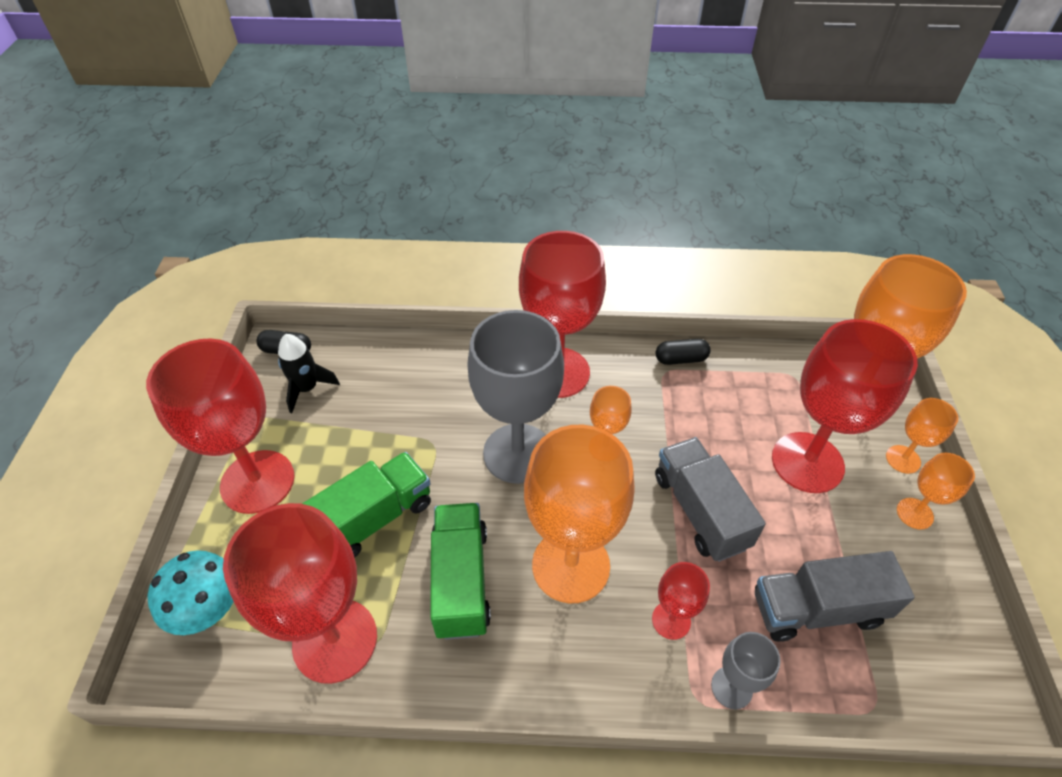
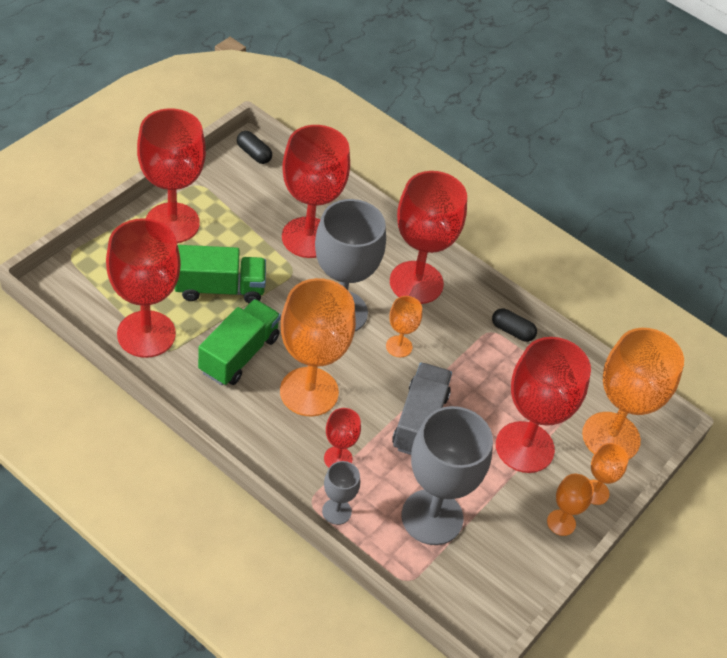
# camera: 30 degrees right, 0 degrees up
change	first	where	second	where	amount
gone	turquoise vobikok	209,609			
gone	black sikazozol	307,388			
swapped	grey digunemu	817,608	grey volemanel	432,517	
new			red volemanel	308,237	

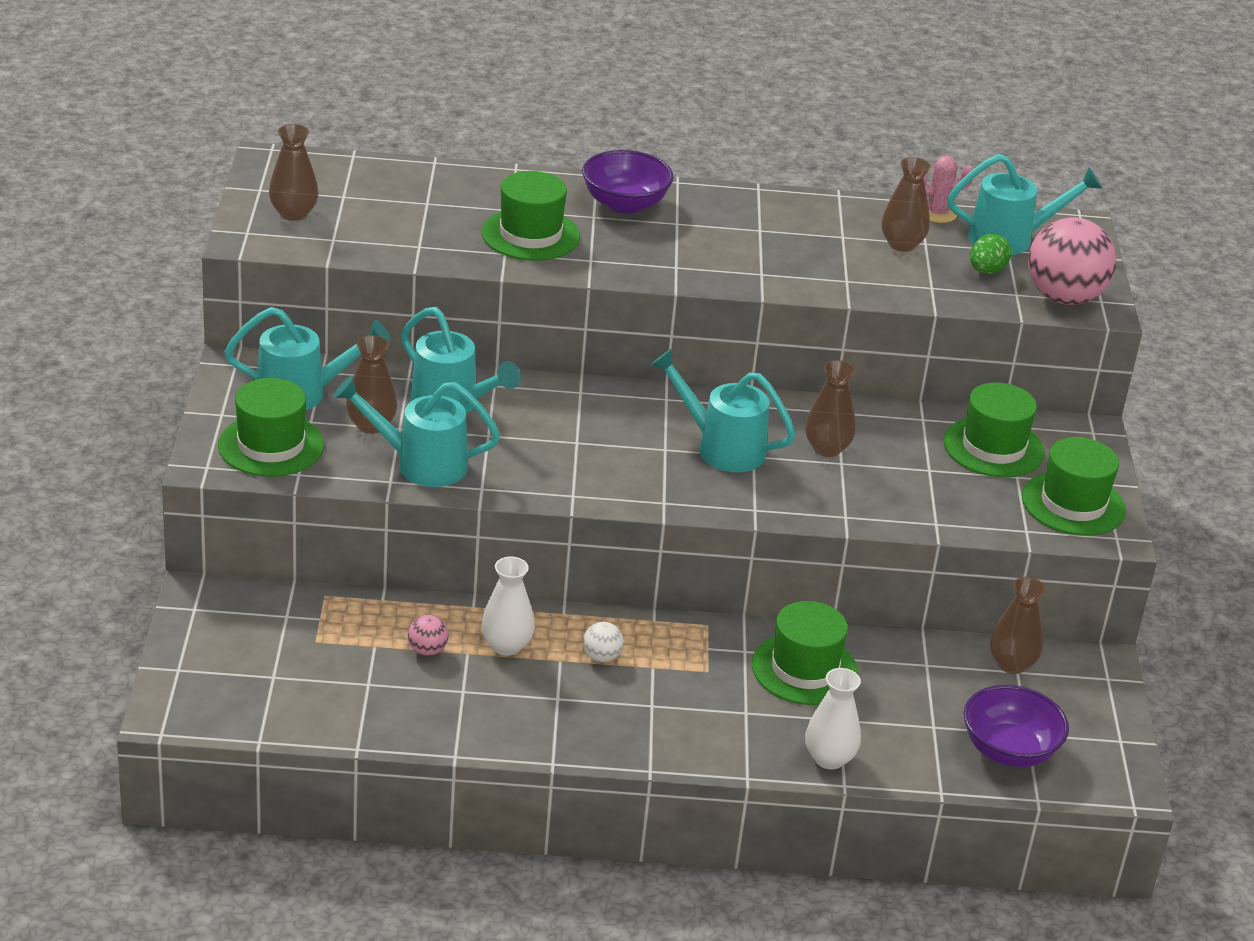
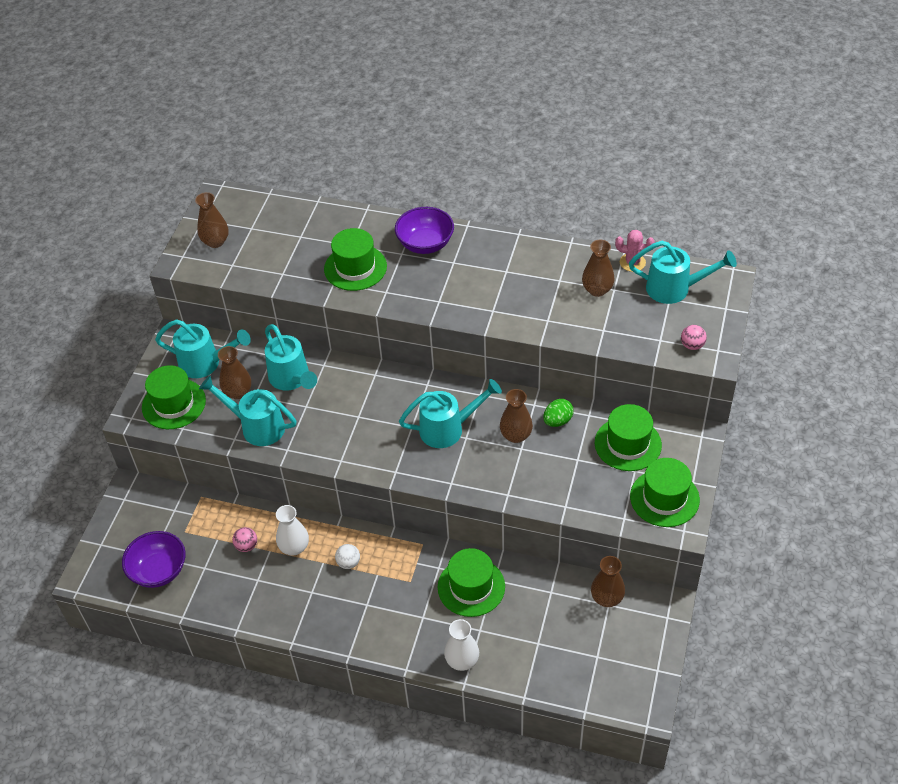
# camera: 20 degrees right, 15 degrees up
change	first	where	second	where	amount
rotated	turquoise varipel	722,447		448,429	120 degrees clockwise
shifted	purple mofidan	1009,750		159,570	
shifted	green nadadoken	986,271		557,421	
scaled	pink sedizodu	1064,297		692,345	x0.43

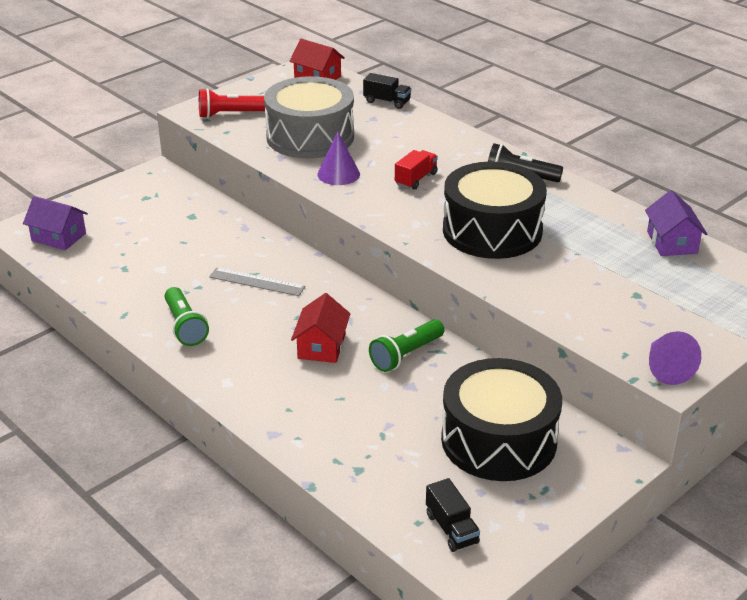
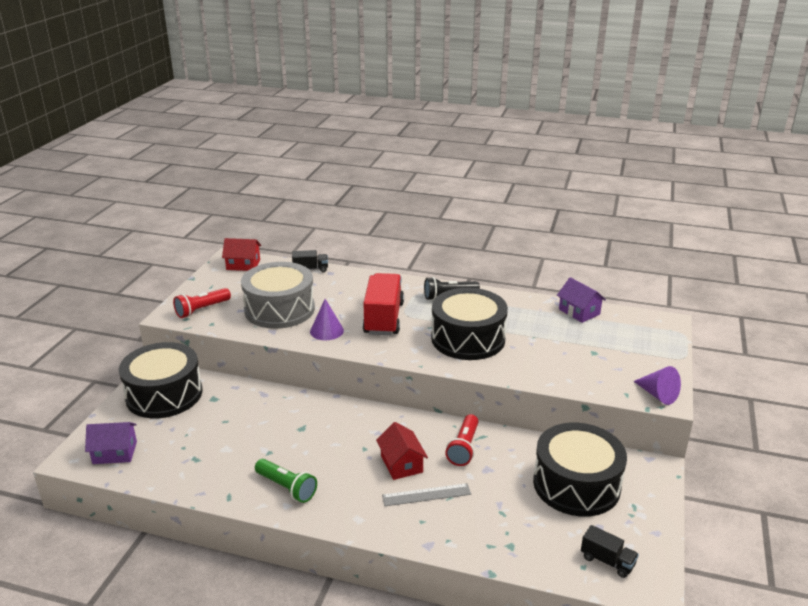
# camera: 30 degrees left, 5 degrees down
change	first	where	second	where	amount
shifted	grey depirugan	257,282		426,495	
repainted	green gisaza	406,355	red gisaza	464,448	
scaled	red digunemu	416,179		384,318	x2.03
new			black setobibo	164,394	

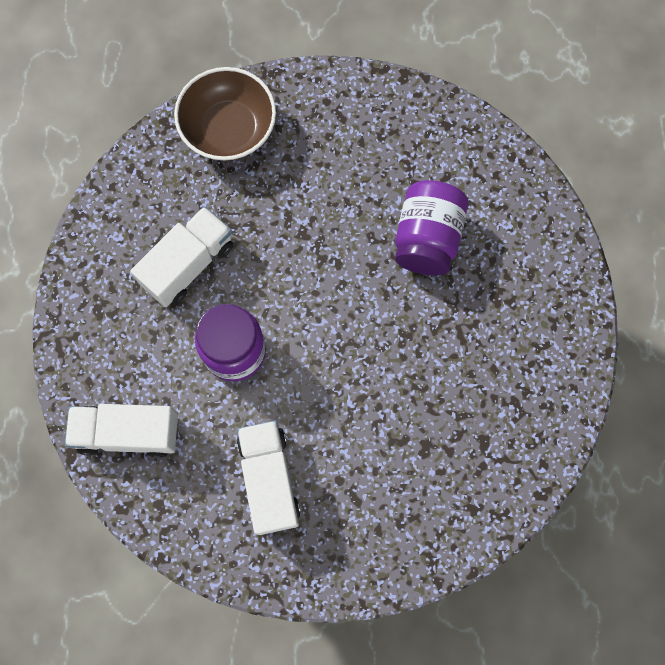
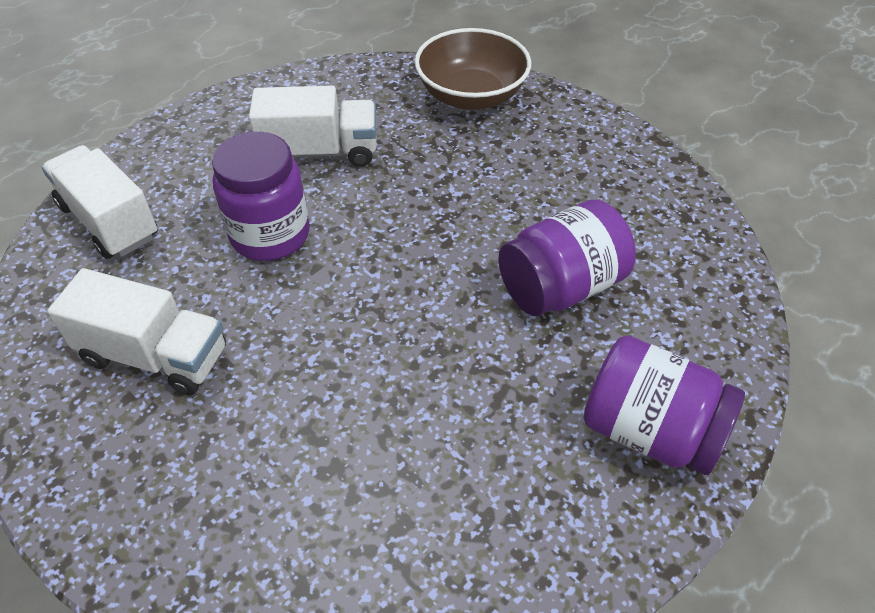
# camera: 45 degrees right, 25 degrees down
change	first	where	second	where	amount
rotated	white digunemu	269,480		155,356	75 degrees clockwise
new			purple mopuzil	649,430	

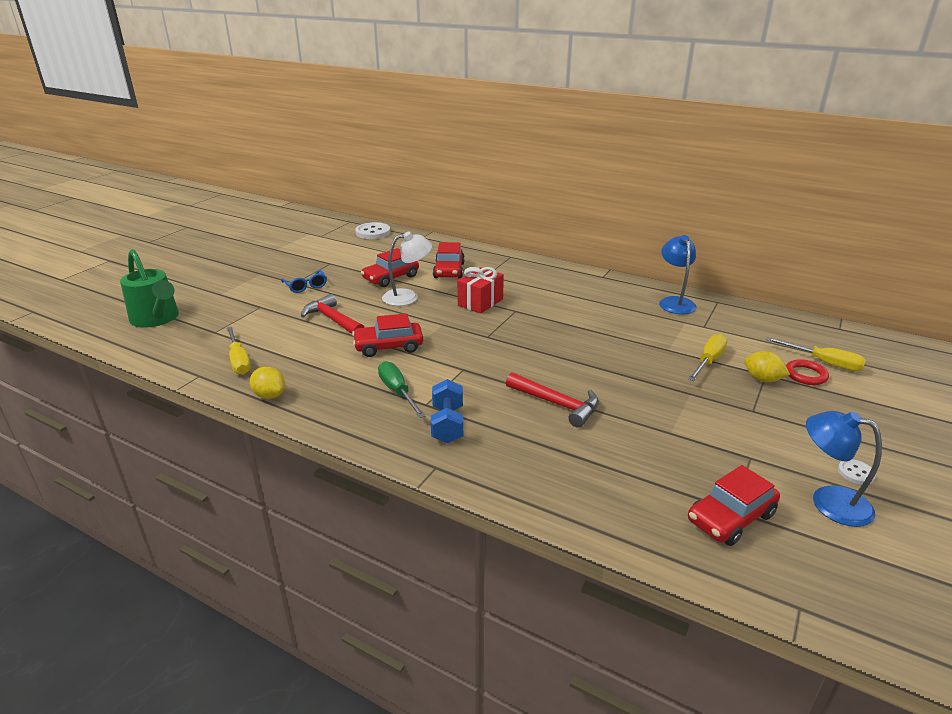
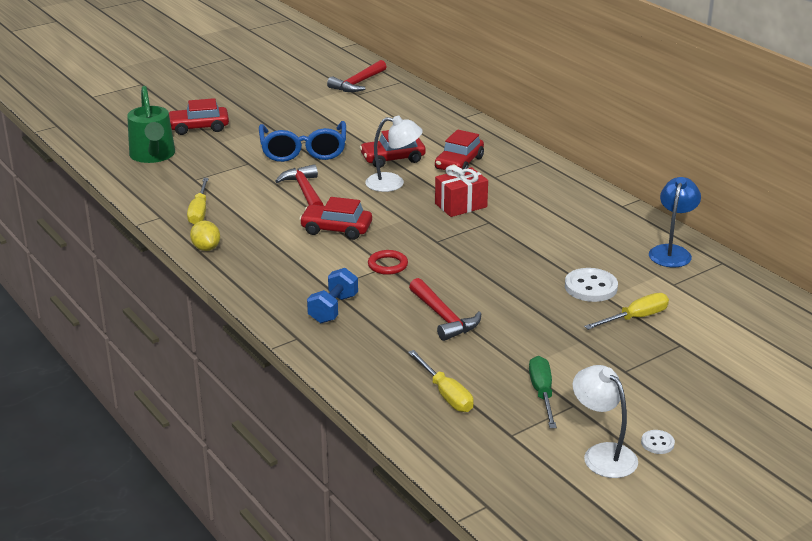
# camera: 25 degrees right, 0 degrees up
change	first	where	second	where	amount
scaled	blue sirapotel	305,286		303,150	x2.00
shifted	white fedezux	373,232		591,287	
shifted	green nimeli	397,392		542,393	
shifted	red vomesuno	730,517		199,127	
gone	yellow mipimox	762,379			
shifted	yellow nimeli	824,363		446,394	
shifted	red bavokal	805,375		387,265	
repainted	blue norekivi	828,501	white norekivi	602,454	
new			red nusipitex	357,83	

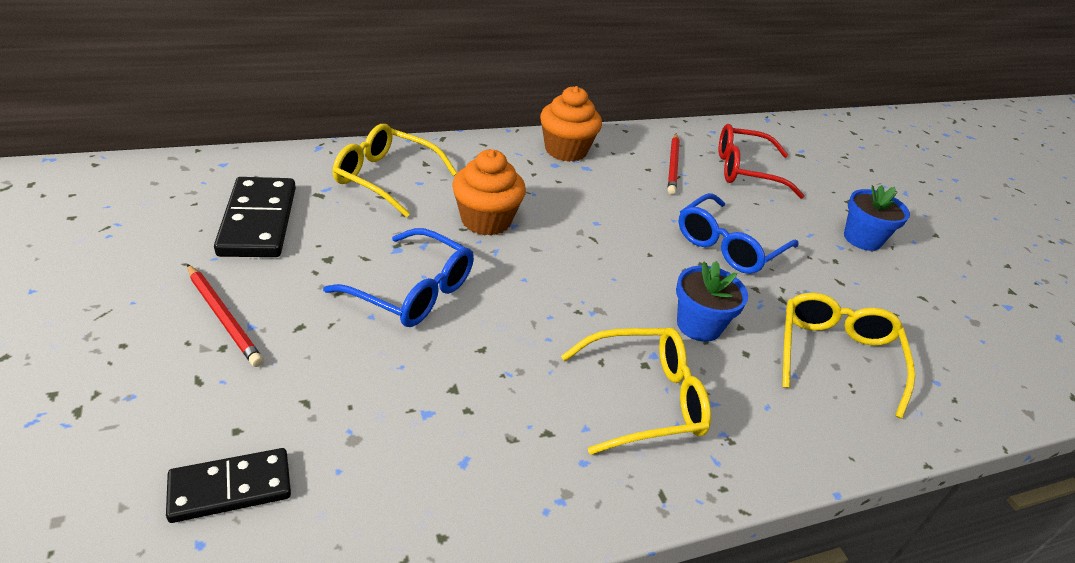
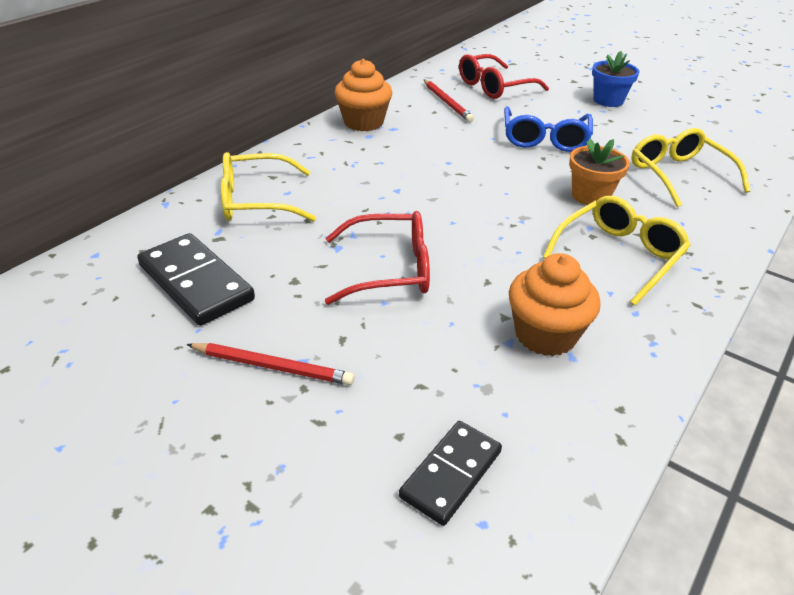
# camera: 30 degrees left, 0 degrees up
change	first	where	second	where	amount
repainted	blue sirapotel	413,291	red sirapotel	390,269	
shifted	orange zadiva	486,220		545,335	
repainted	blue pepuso	699,325	orange pepuso	590,196	

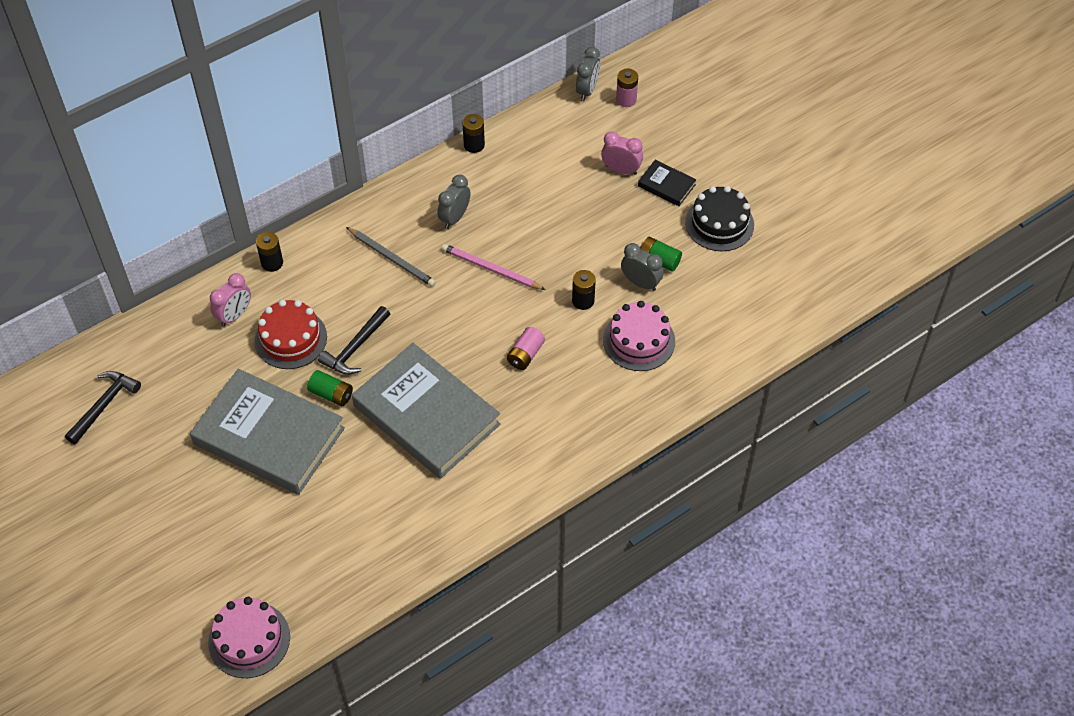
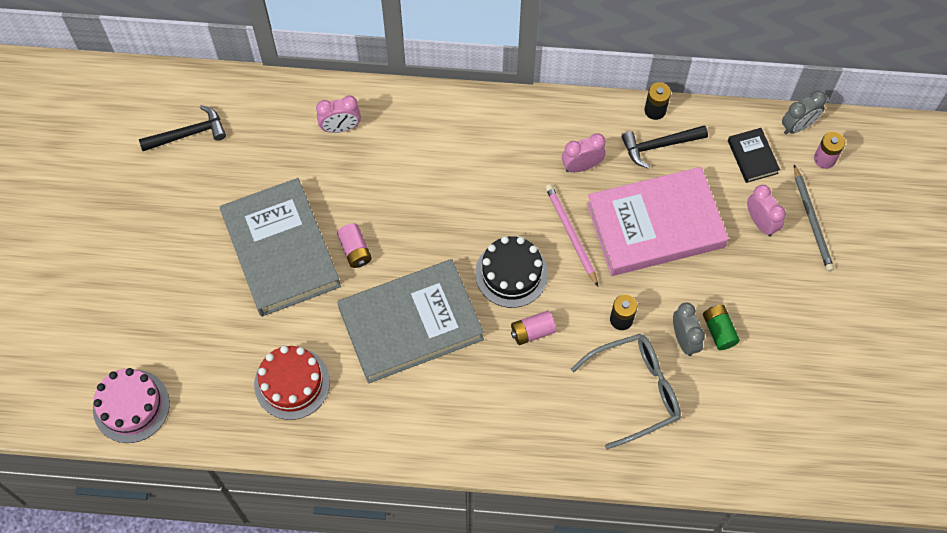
# camera: 40 degrees right, 10 degrees up
change	first	where	second	where	amount
shifted	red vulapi	290,338		292,383	
gone	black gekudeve	272,263			
repainted	green gekudeve	331,394	pink gekudeve	355,250	
shifted	black nusipitex	355,348		659,146	
shifted	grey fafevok	392,258		812,220	
rotated	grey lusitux	426,415		411,324	75 degrees clockwise
repainted	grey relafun	454,217	pink relafun	581,166	
swapped	pink vulapi	639,340	grey sirapotel	636,391	
shifted	black lusitux	666,185		752,157	
shifted	black vulapi	719,223		511,273	
new			pink lusitux	655,225	

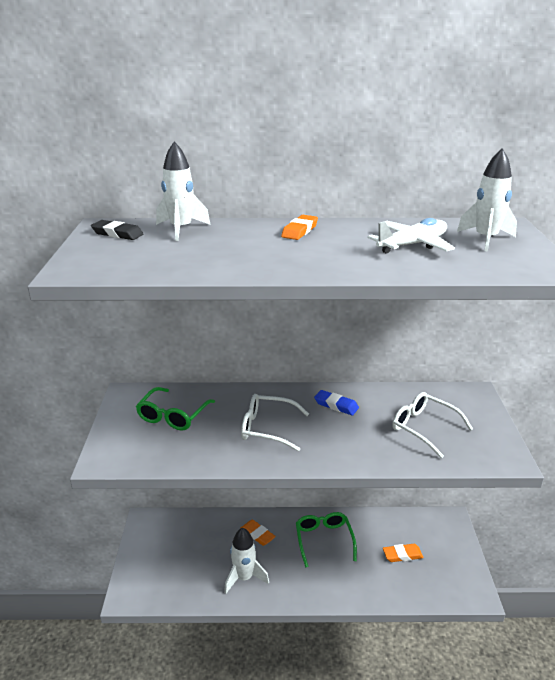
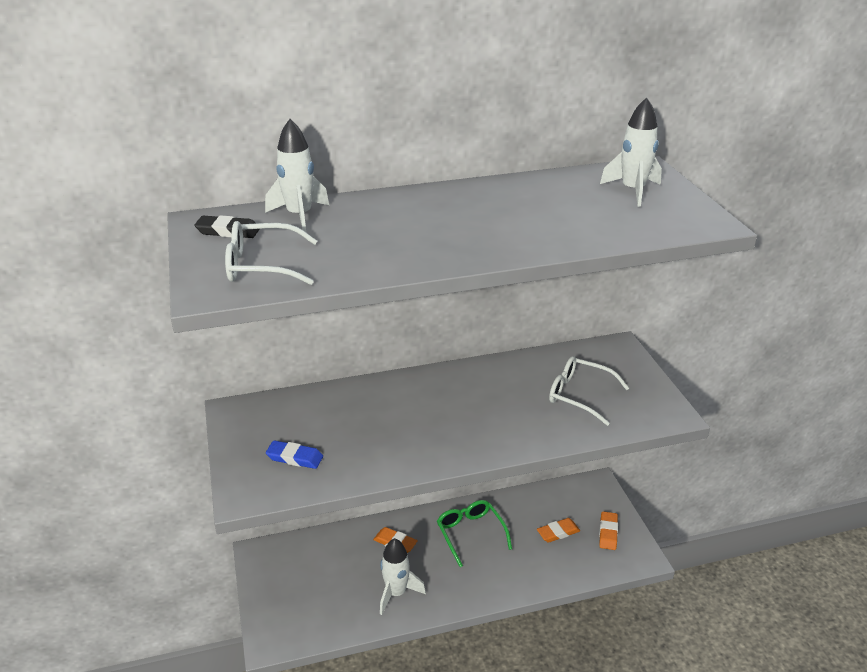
# camera: 15 degrees left, 5 degrees up
change	first	where	second	where	amount
gone	green sirapotel	173,416			
shifted	white sirapotel	267,428		262,265	
shifted	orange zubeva	299,231		608,533	
shifted	blue zubeva	336,405		295,458	
gone	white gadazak	412,245			

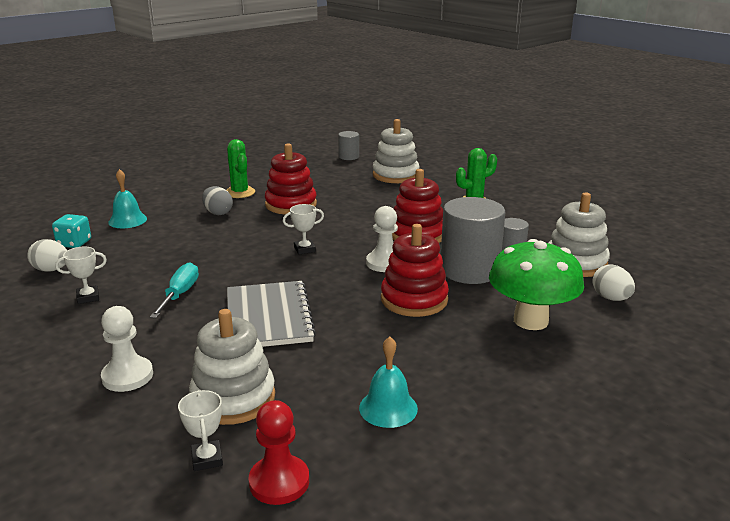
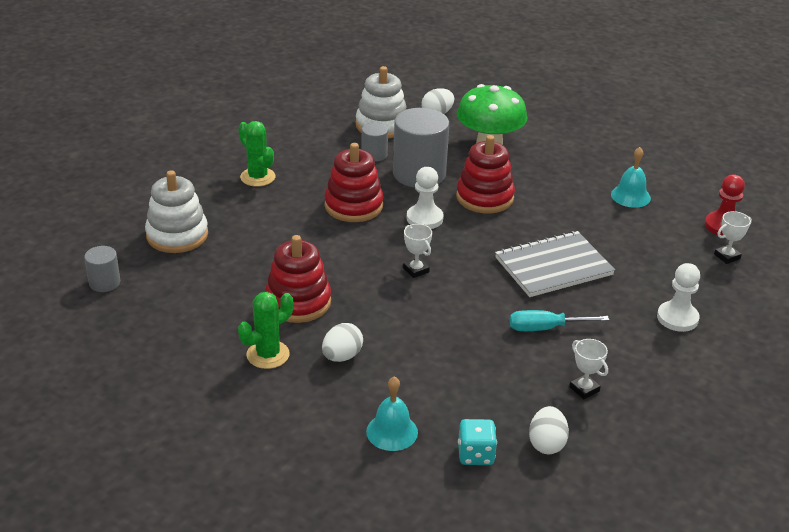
# camera: 105 degrees left, 10 degrees up
change	first	where	second	where	amount
gone	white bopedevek	233,398			
repainted	grey nadadoken	218,213	white nadadoken	342,356	

